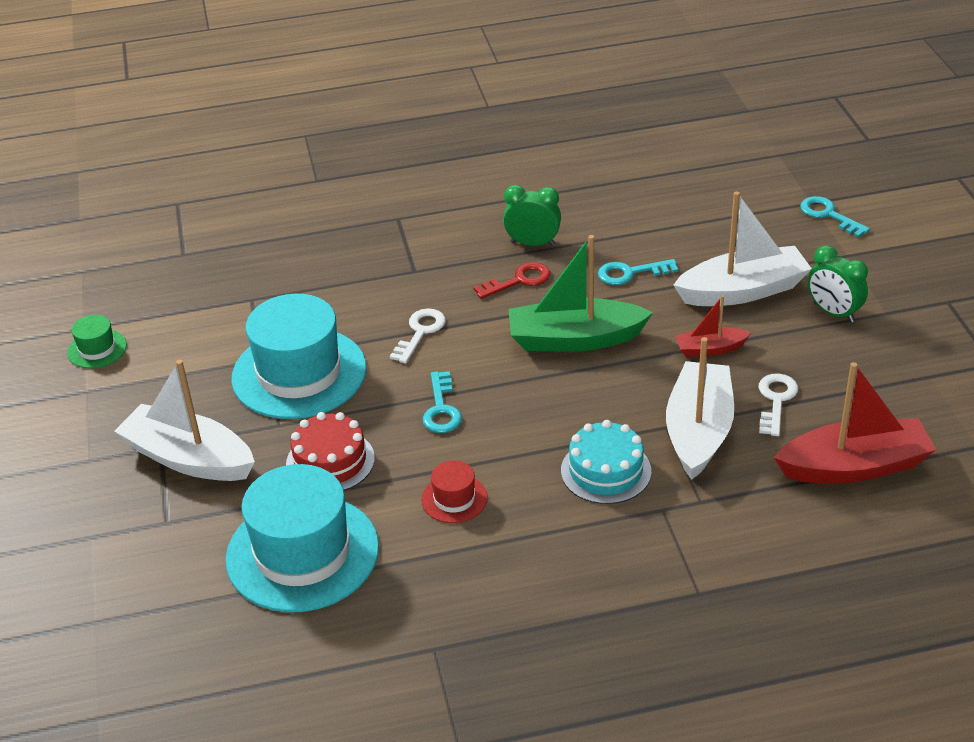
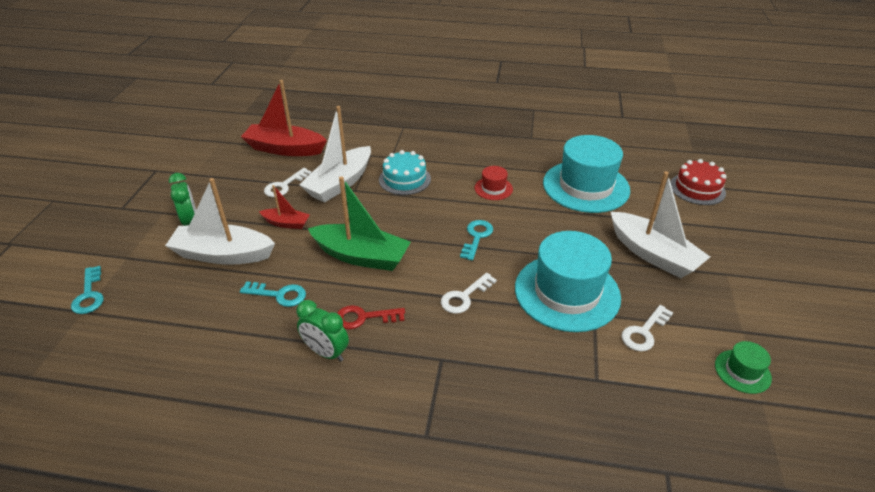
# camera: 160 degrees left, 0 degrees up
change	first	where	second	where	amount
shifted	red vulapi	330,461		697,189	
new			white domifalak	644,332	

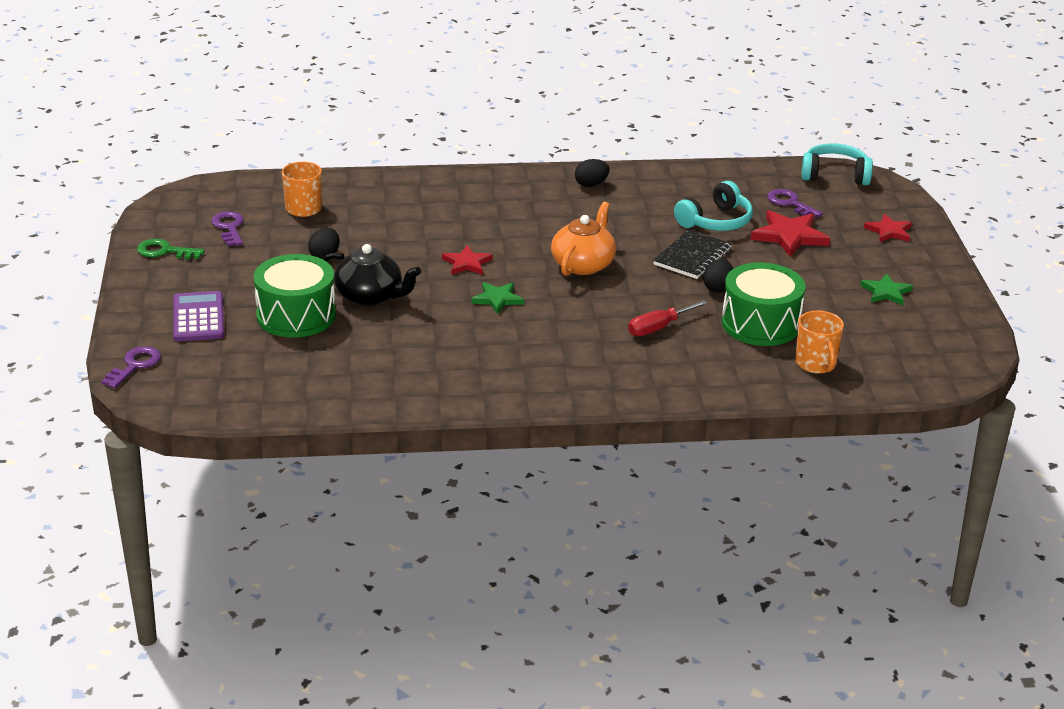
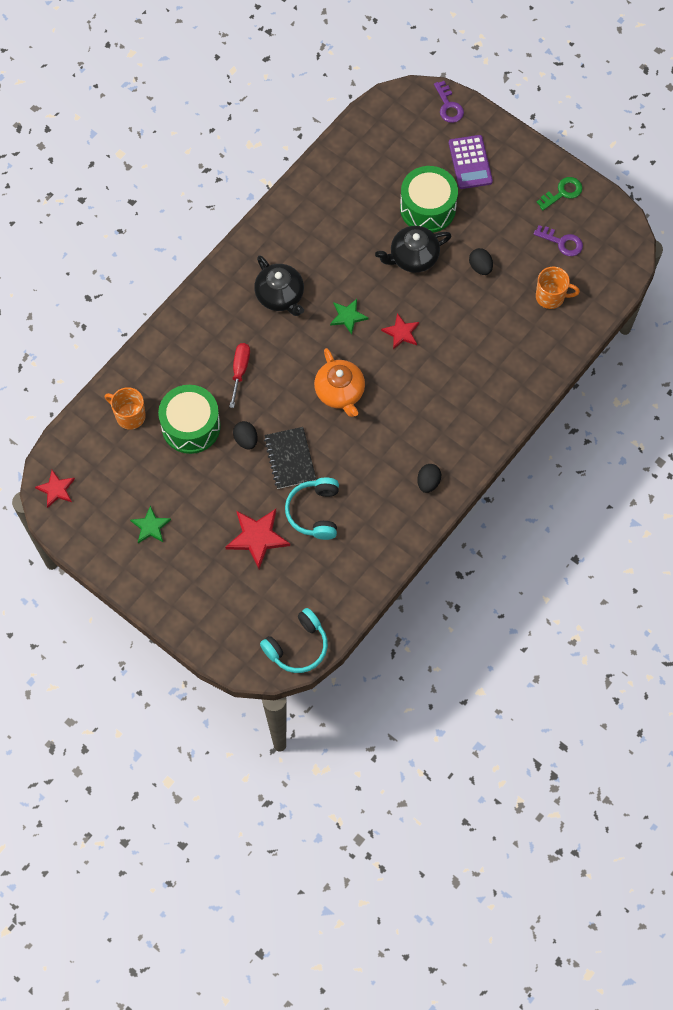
# camera: 135 degrees right, 35 degrees up
change	first	where	second	where	amount
rotated	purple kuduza	198,318		470,162	45 degrees clockwise
gone	purple domifalak	790,203			
shifted	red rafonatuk	889,231		56,489	
new			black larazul	280,296	

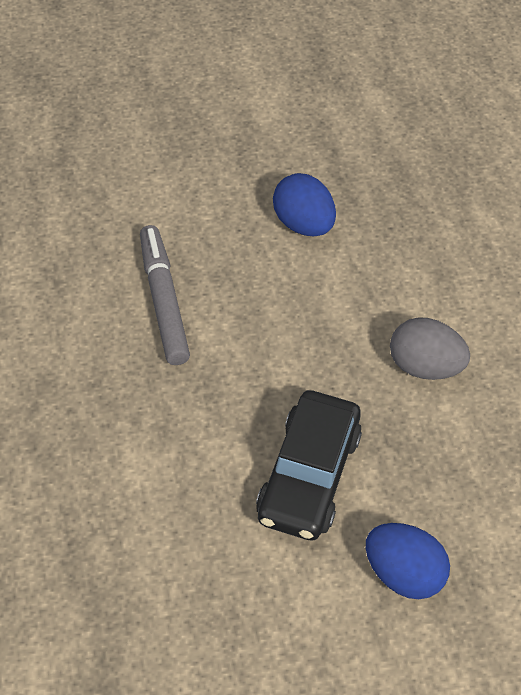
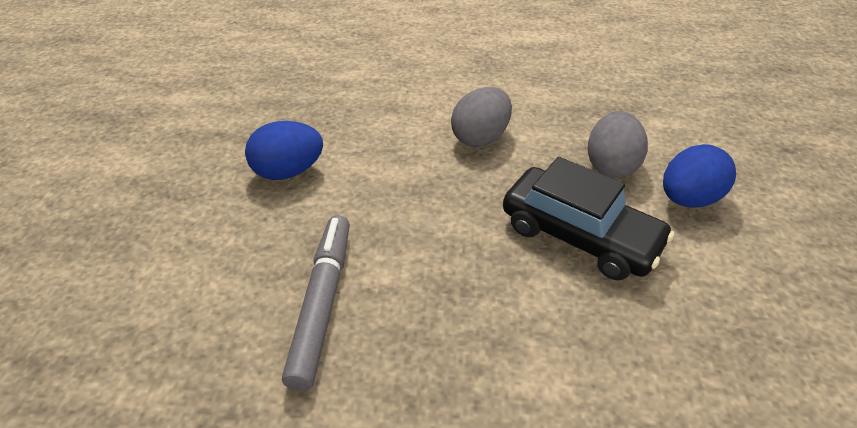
# camera: 70 degrees left, 10 degrees down
change	first	where	second	where	amount
rotated	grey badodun	163,301		322,303	90 degrees clockwise
new			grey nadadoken	610,165	

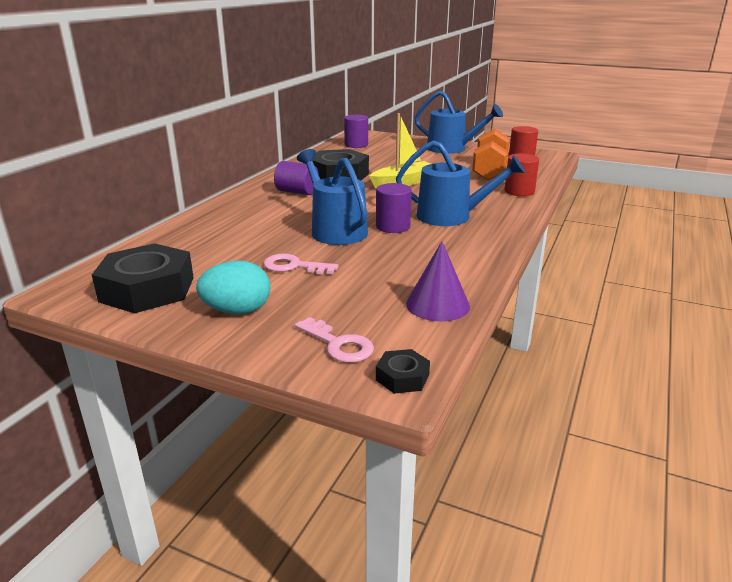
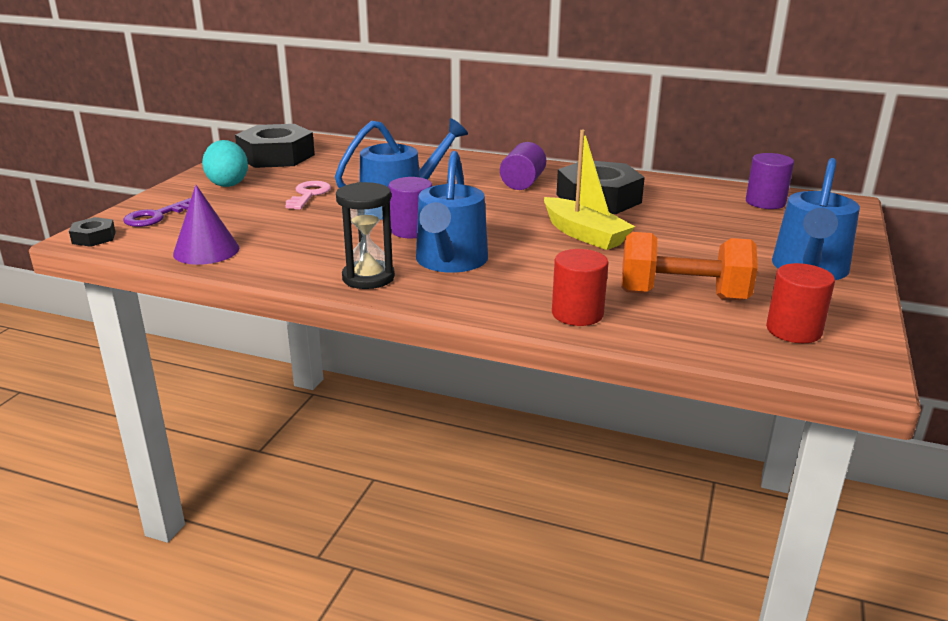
# camera: 85 degrees right, 0 degrees up
change	first	where	second	where	amount
repainted	pink domifalak	339,344	purple domifalak	155,217	
new			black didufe	368,278	

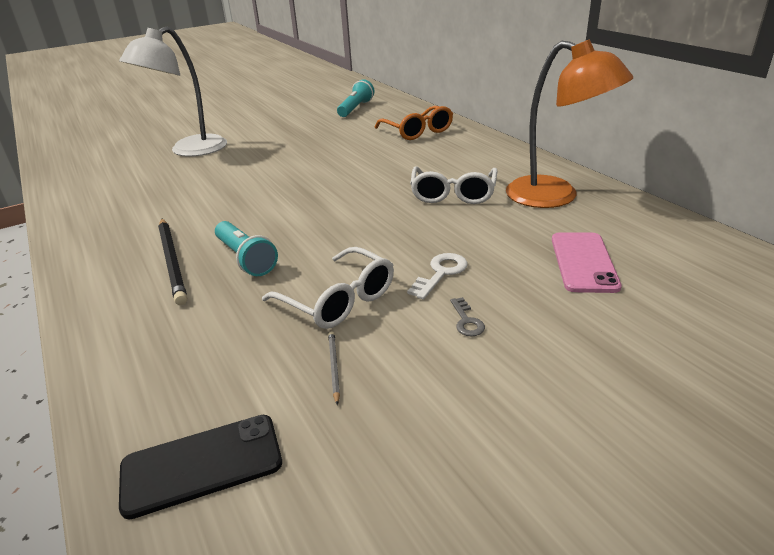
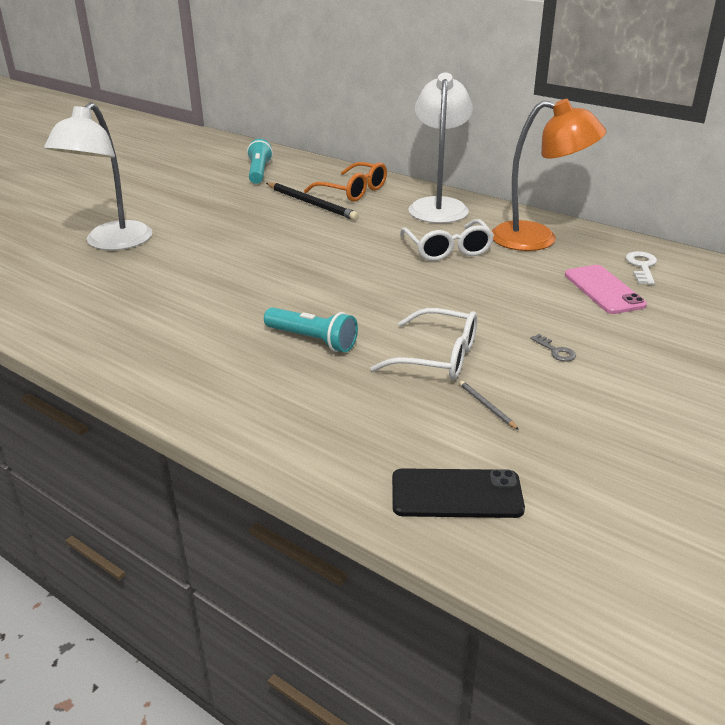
# camera: 25 degrees left, 0 degrees up
change	first	where	second	where	amount
rotated	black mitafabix	202,465		456,494	45 degrees clockwise
shifted	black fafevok	172,261		311,203	
shifted	white domifalak	441,273		642,266	
new			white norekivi	438,206	

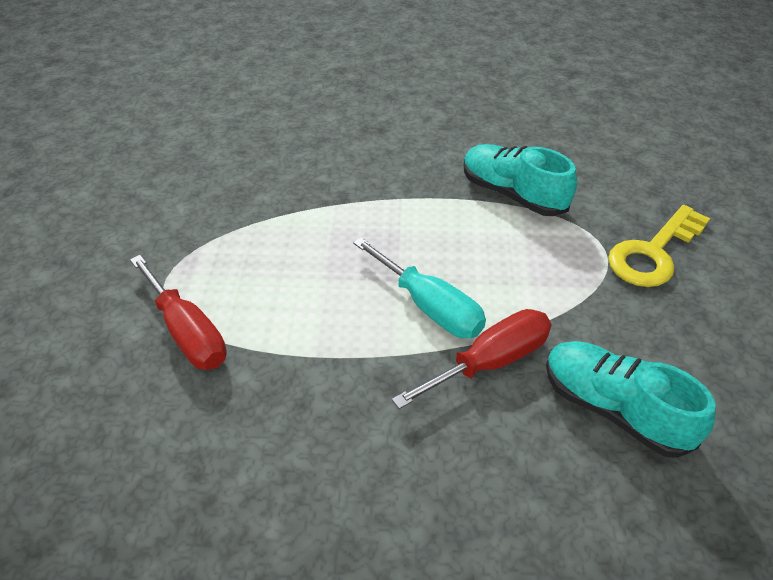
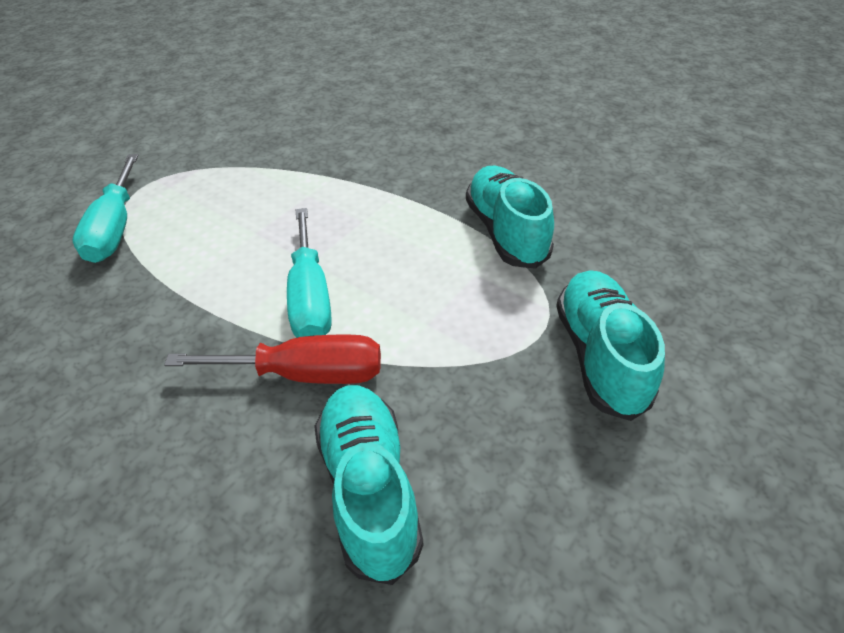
# camera: 35 degrees right, 0 degrees up
change	first	where	second	where	amount
repainted	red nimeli	187,332	turquoise nimeli	115,228	
swapped	yellow domifalak	653,252	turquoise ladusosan	599,355	

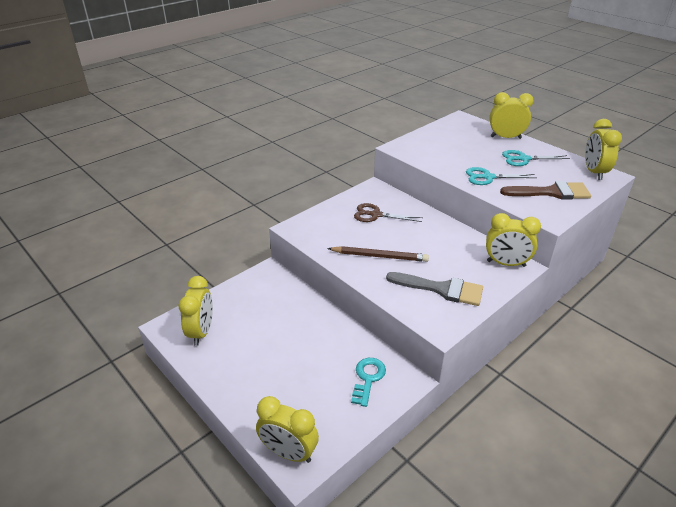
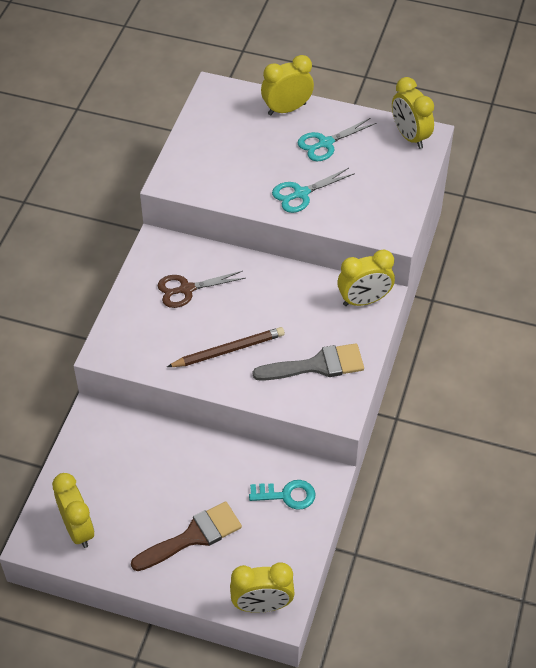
# camera: 30 degrees left, 15 degrees up
change	first	where	second	where	amount
rotated	turquoise domifalak	368,378		287,495	105 degrees clockwise
shifted	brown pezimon	551,192		193,536	

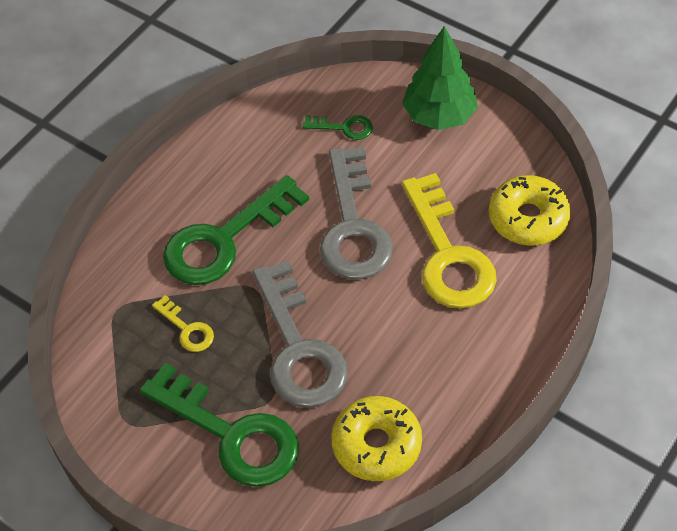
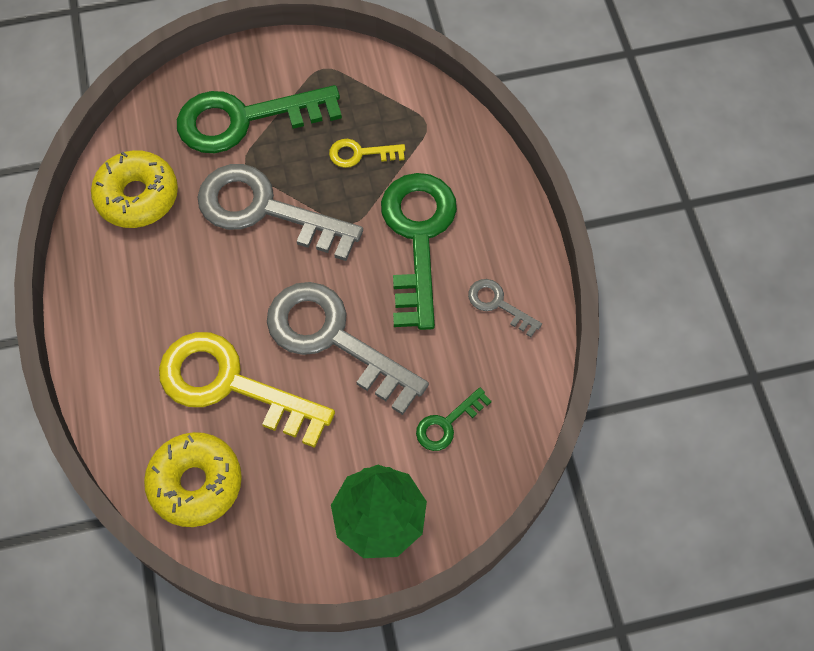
# camera: 130 degrees right, 10 degrees up
change	first	where	second	where	amount
new			grey domifalak	498,304	

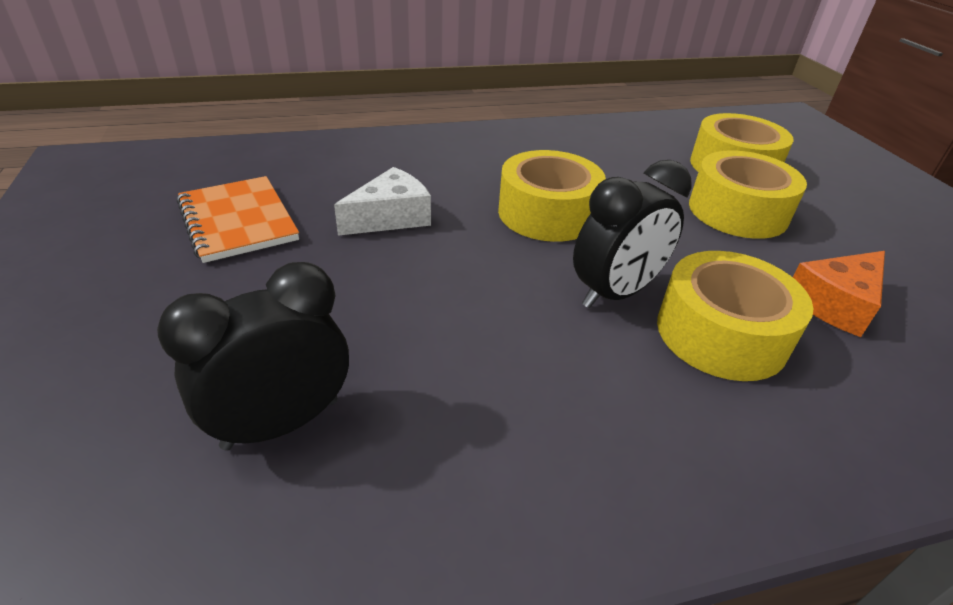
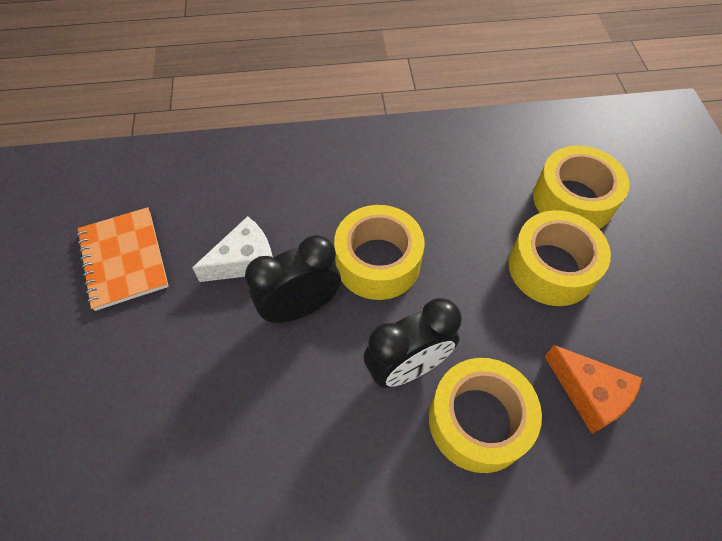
# camera: 10 degrees right, 20 degrees up
change	first	where	second	where	amount
shifted	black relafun	281,423		300,307	
rotated	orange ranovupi	835,303		589,393	105 degrees counterclockwise

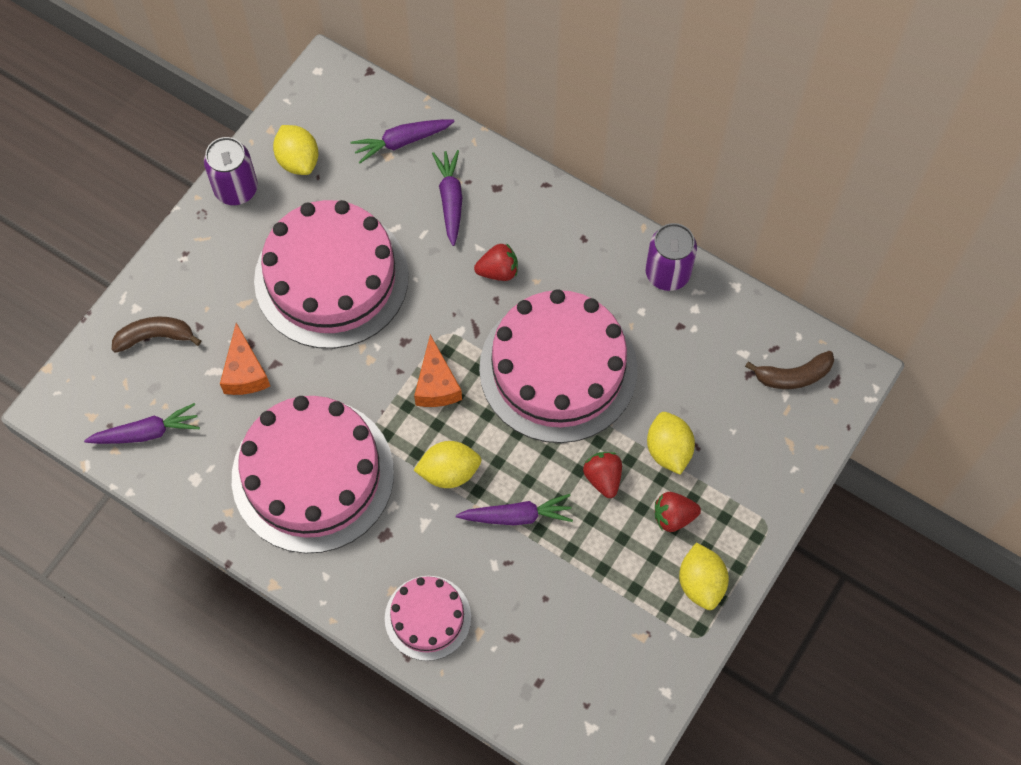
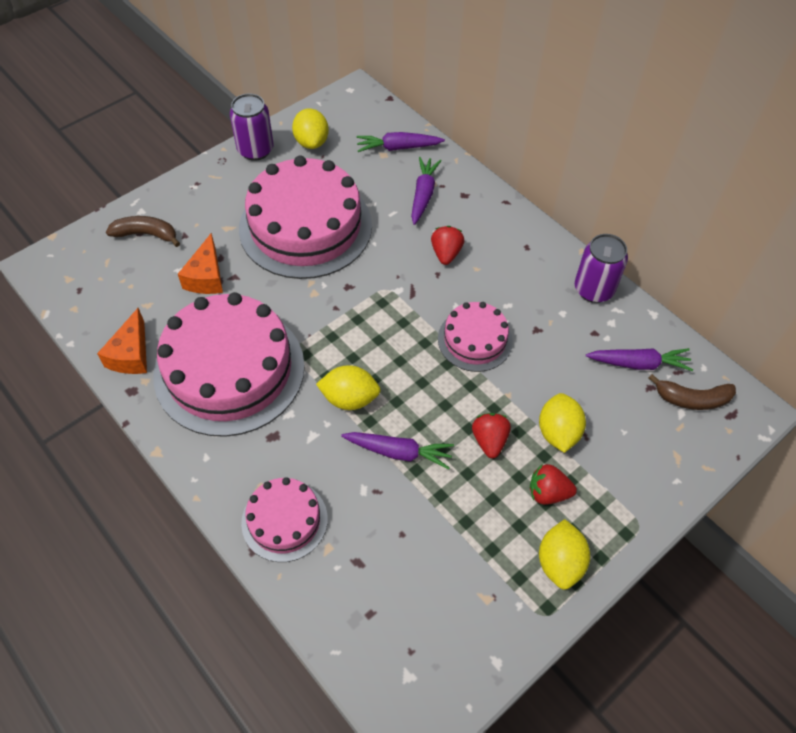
# camera: 15 degrees right, 10 degrees down
change	first	where	second	where	amount
shifted	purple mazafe	147,432		639,364	
shifted	orange ranovupi	436,384		131,354	
rotated	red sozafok	498,271		446,254	90 degrees counterclockwise
scaled	pink vulapi	558,369		475,340	x0.52

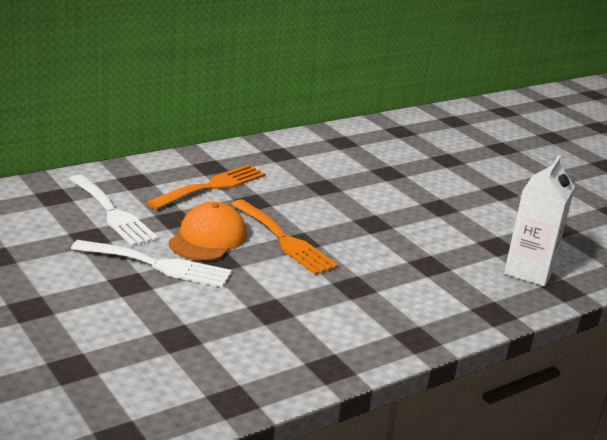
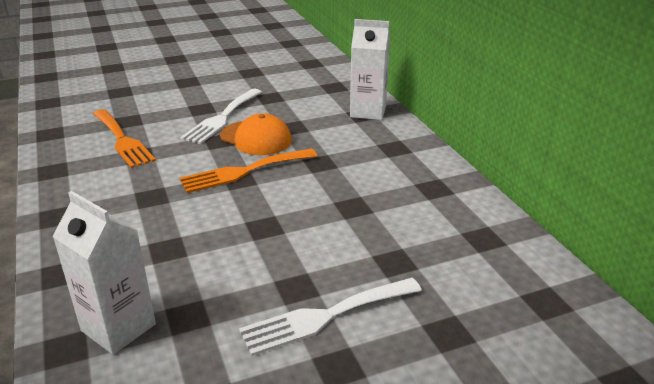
# camera: 105 degrees right, 5 degrees up
change	first	where	second	where	amount
shifted	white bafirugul	112,213		325,316	
shifted	orange bafirugul	212,186		122,140	
new			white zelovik	368,111	

